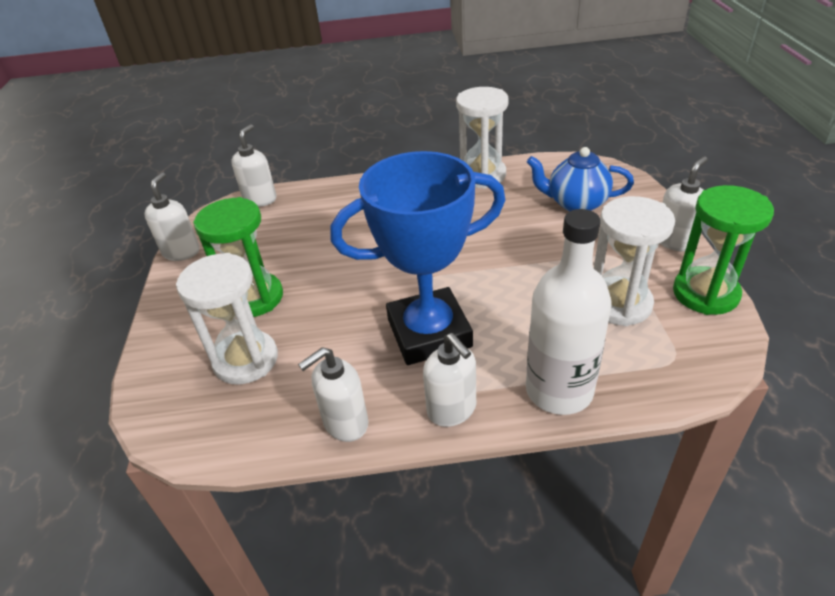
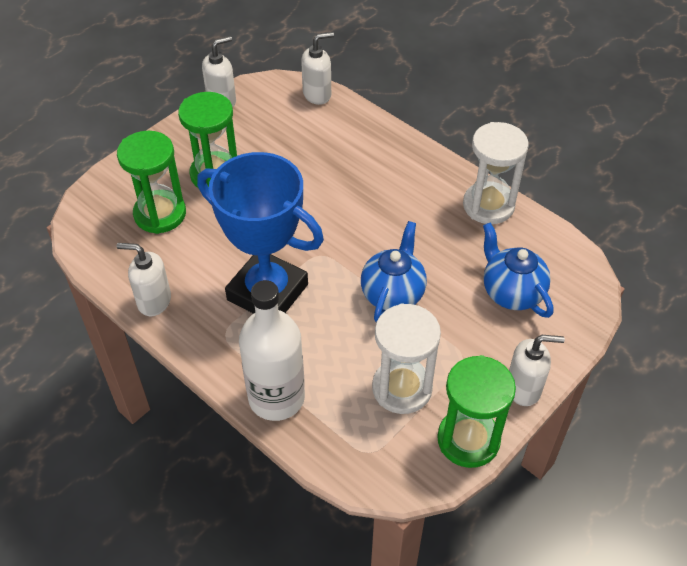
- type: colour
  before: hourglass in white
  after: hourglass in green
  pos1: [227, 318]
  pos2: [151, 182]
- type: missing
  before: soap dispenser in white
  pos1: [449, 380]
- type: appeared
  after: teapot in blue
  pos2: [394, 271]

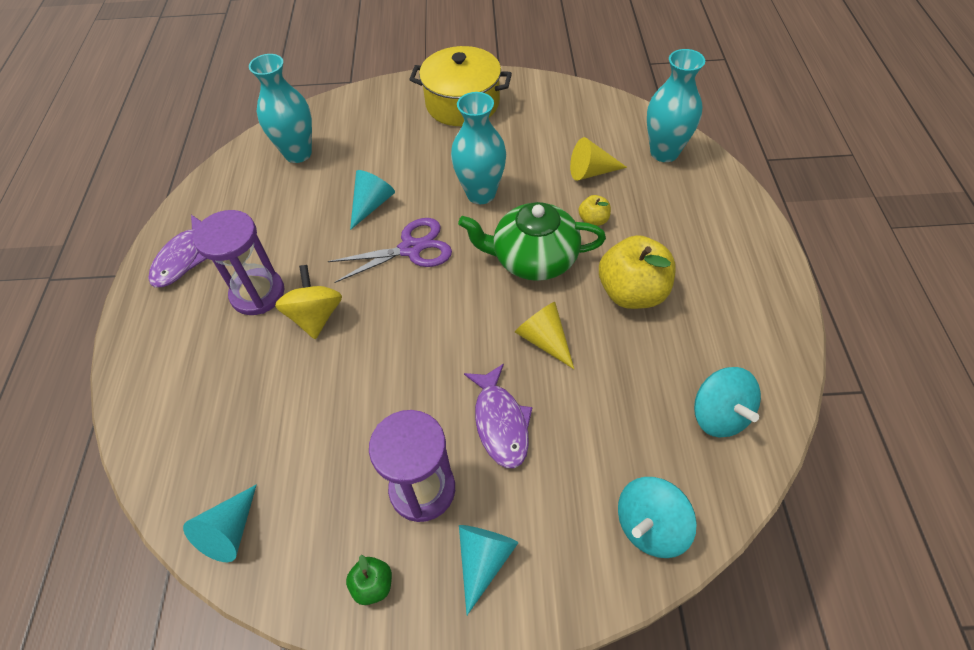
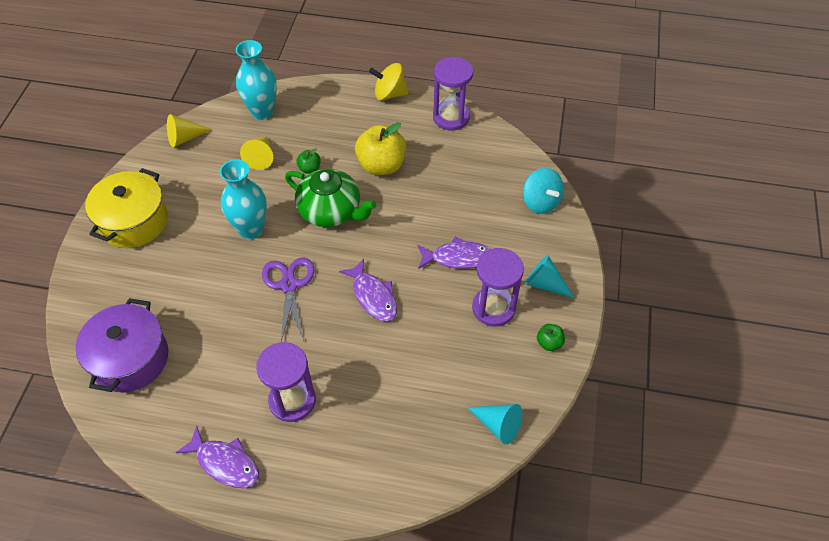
- type: exchanged
  before: vase in turquoise
  after: pot in purple
  pos1: [280, 108]
  pos2: [122, 345]
- type: missing
  before: cone in turquoise
  pos1: [372, 200]
- type: colour
  before: apple in yellow
  after: apple in green
  pos1: [594, 210]
  pos2: [308, 161]
- type: spun
  before: teapot in green
  pos1: [532, 241]
  pos2: [331, 198]
  turn: -75
- type: relocated
  before: spinning top in yellow
  pos1: [308, 302]
  pos2: [388, 82]
- type: relocated
  before: cone in yellow
  pos1: [544, 335]
  pos2: [190, 130]
- type: missing
  before: spinning top in turquoise
  pos1: [727, 402]
- type: appeared
  after: hourglass in purple
  pos2: [453, 94]
- type: appeared
  after: fish in purple
  pos2: [368, 290]

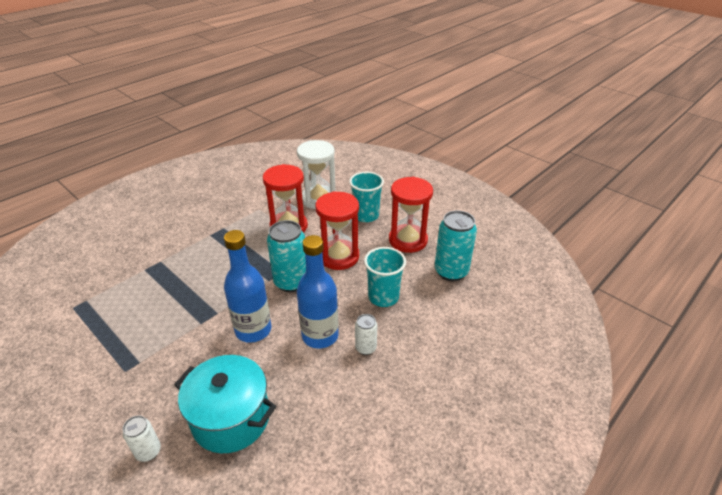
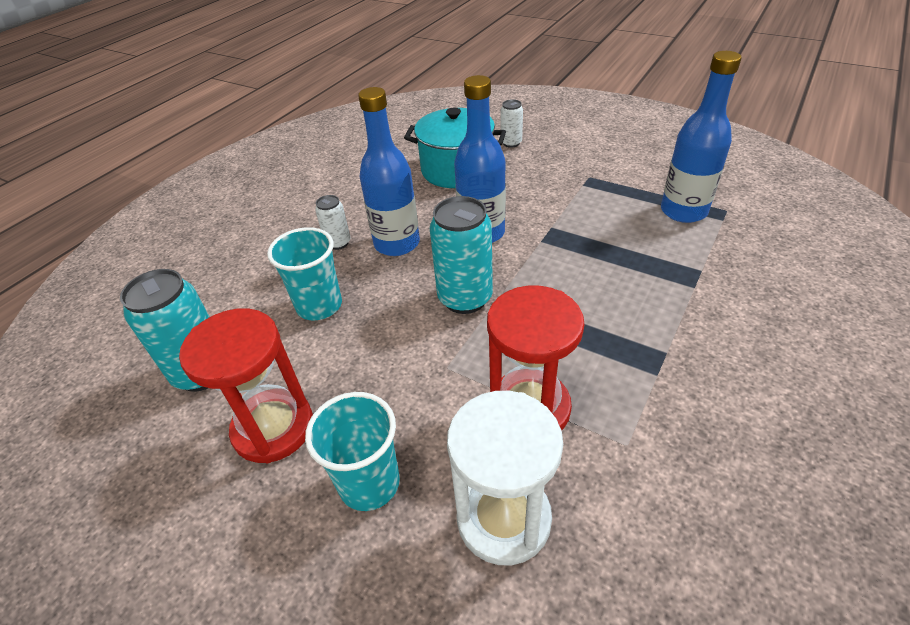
- type: missing
  before: hourglass in red
  pos1: [337, 230]
- type: appeared
  after: bottle in blue
  pos2: [701, 137]

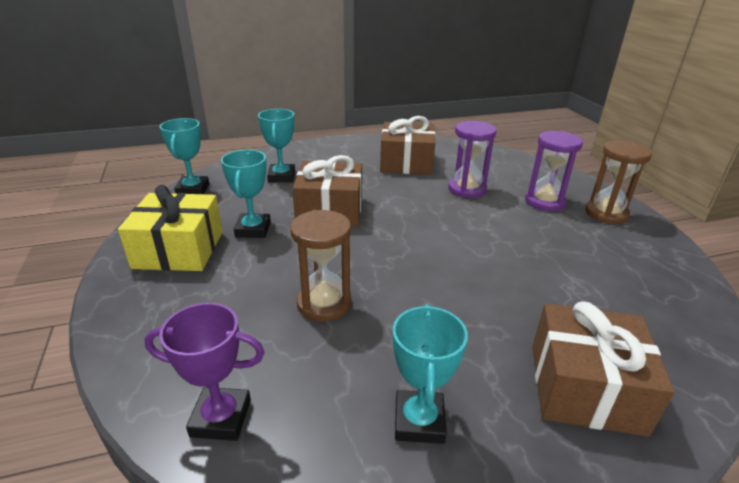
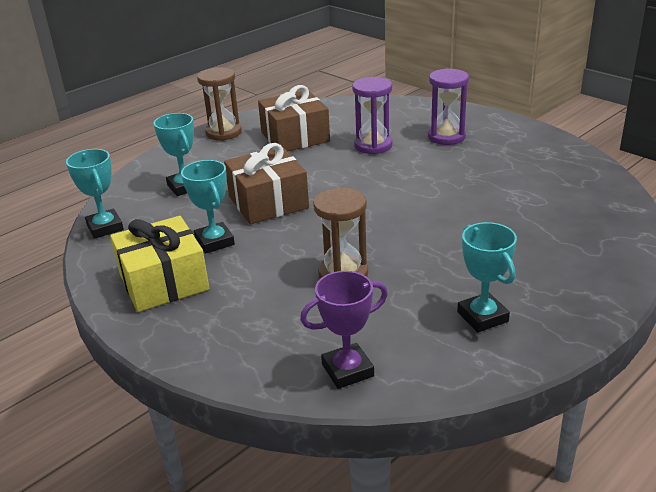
- type: relocated
  before: hourglass in brown
  pos1: [618, 182]
  pos2: [219, 104]
- type: missing
  before: gift in brown
  pos1: [603, 369]

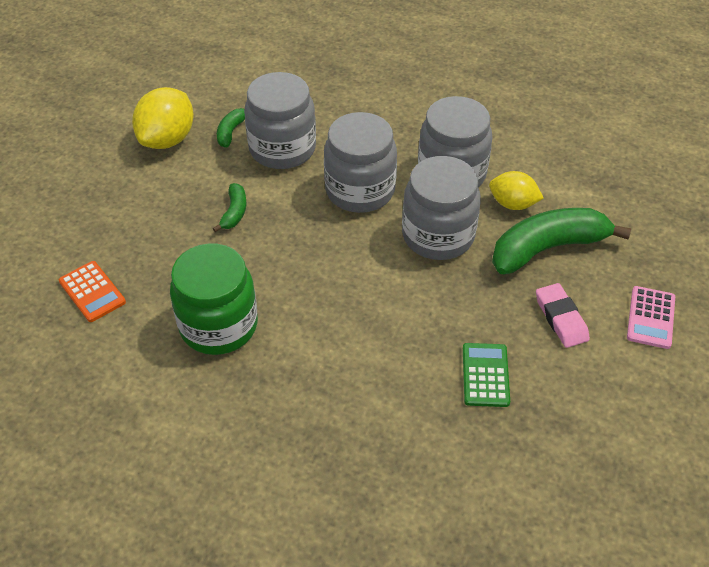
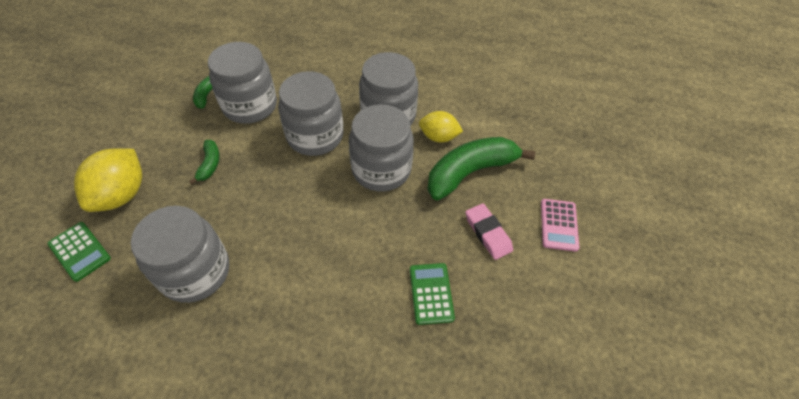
- type: relocated
  before: lemon in yellow
  pos1: [163, 118]
  pos2: [108, 180]
- type: colour
  before: jar in green
  after: jar in grey
  pos1: [214, 299]
  pos2: [180, 254]
- type: colour
  before: calculator in orange
  after: calculator in green
  pos1: [92, 291]
  pos2: [79, 252]

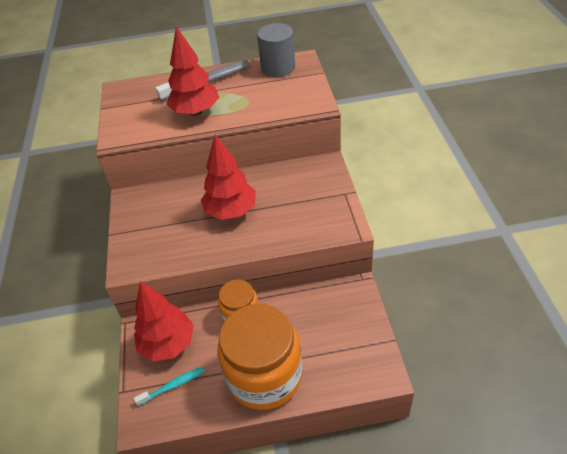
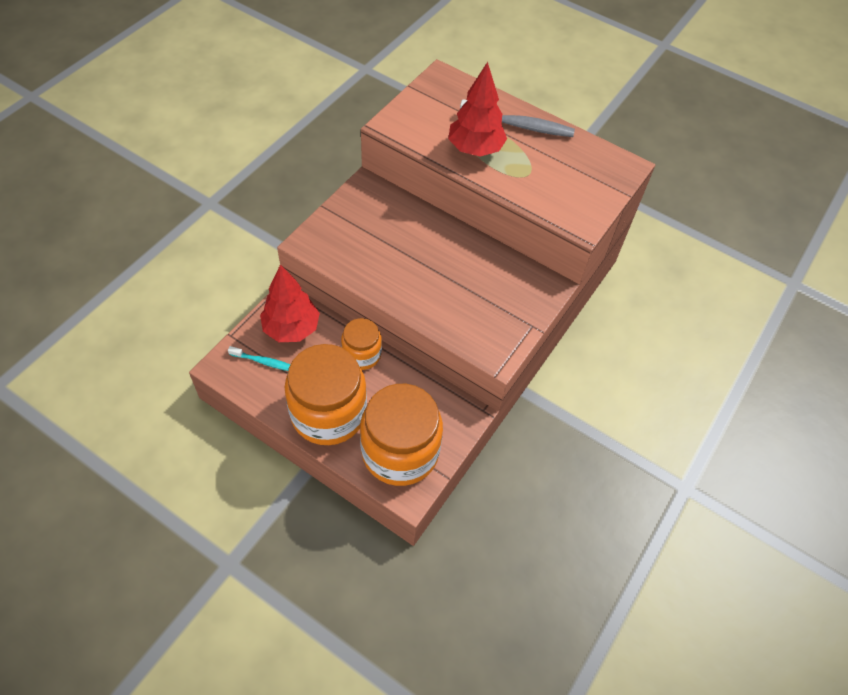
- type: missing
  before: cylinder in grey
  pos1: [276, 50]
- type: missing
  before: tree in red
  pos1: [228, 177]
- type: appeared
  after: jar in orange
  pos2: [401, 435]

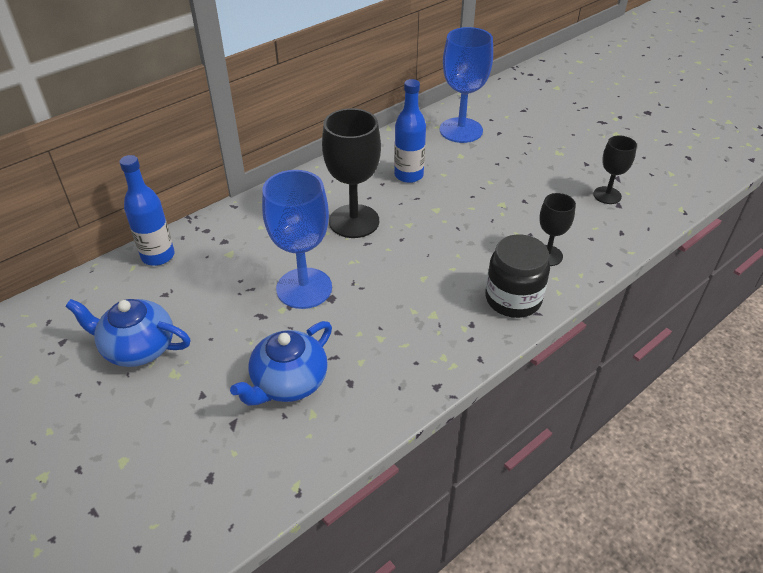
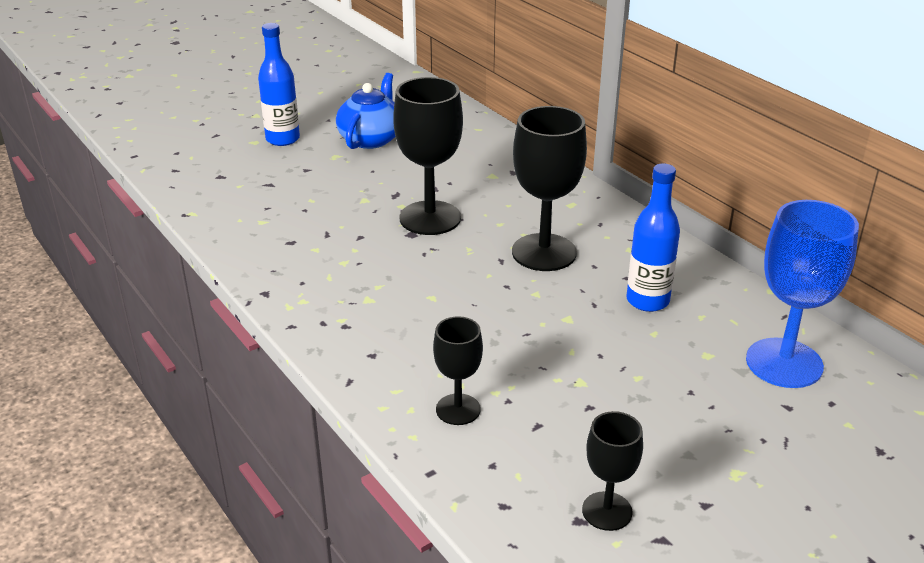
- type: relocated
  before: bottle in blue
  pos1: [147, 210]
  pos2: [279, 84]
- type: colour
  before: goblet in blue
  after: goblet in black
  pos1: [297, 239]
  pos2: [428, 156]
- type: missing
  before: jar in black
  pos1: [517, 276]
- type: missing
  before: teapot in blue
  pos1: [281, 363]

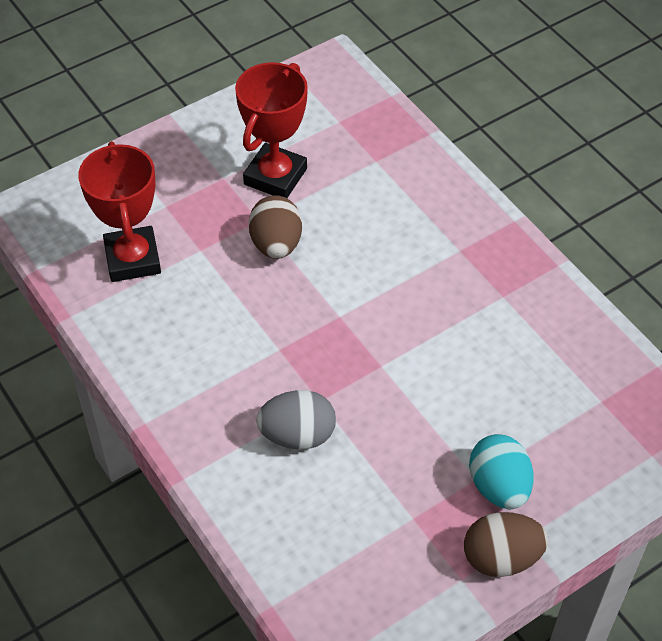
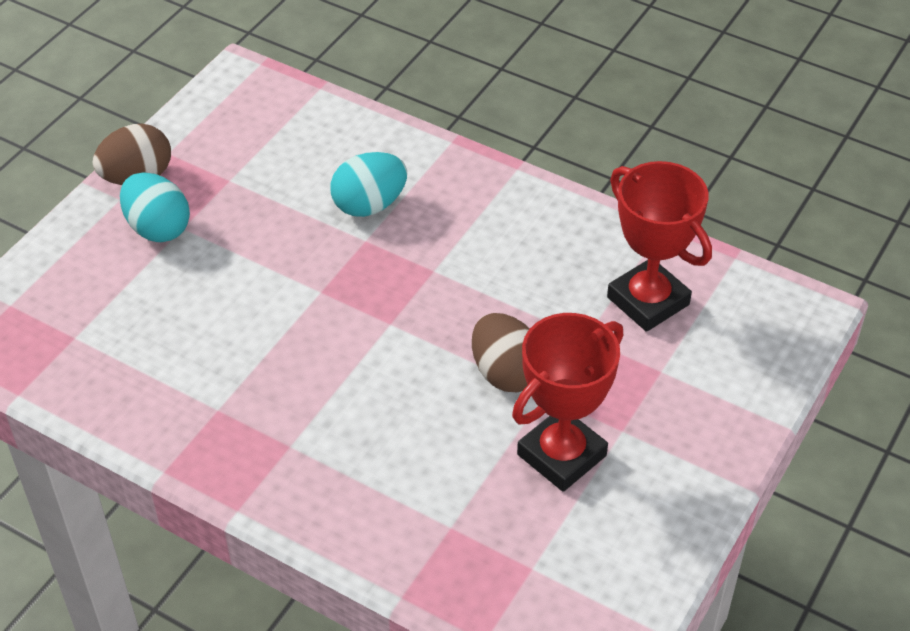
- type: spun
  before: trophy in red
  pos1: [271, 130]
  pos2: [567, 402]
  turn: 45
- type: colour
  before: egg in grey
  after: egg in turquoise
  pos1: [296, 419]
  pos2: [368, 184]

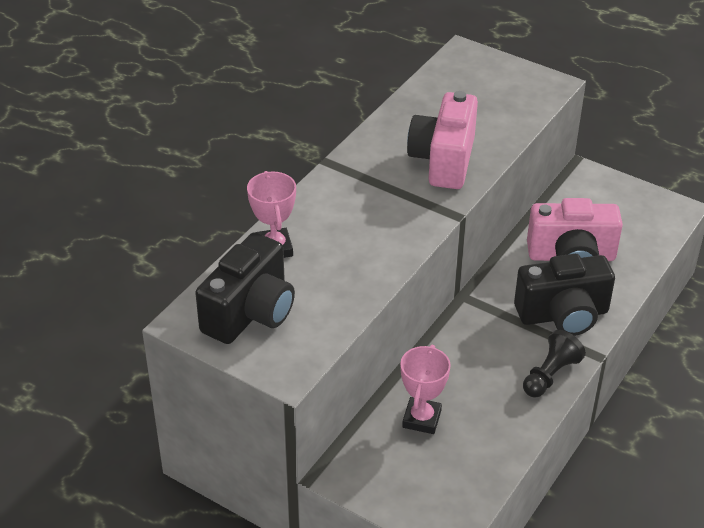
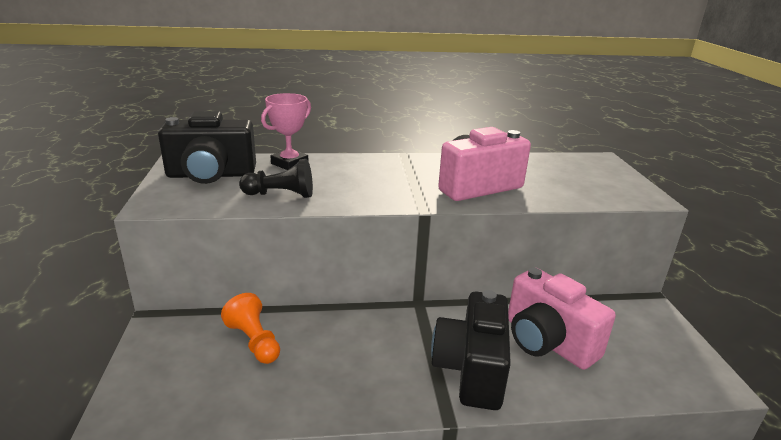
- type: spun
  before: camera in black
  pos1: [564, 295]
  pos2: [471, 350]
  turn: 60
- type: relocated
  before: pawn in black
  pos1: [554, 364]
  pos2: [276, 178]
- type: exchanged
  before: trophy in pink
  after: pawn in orange
  pos1: [425, 389]
  pos2: [250, 328]

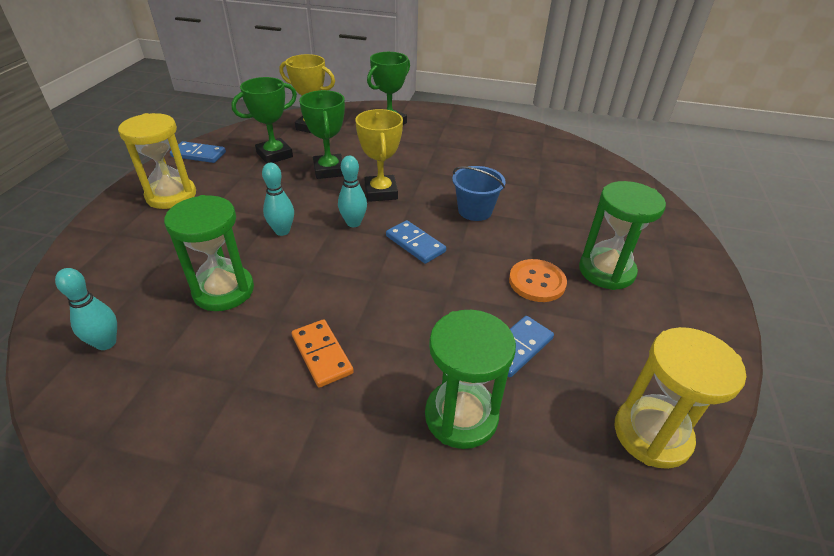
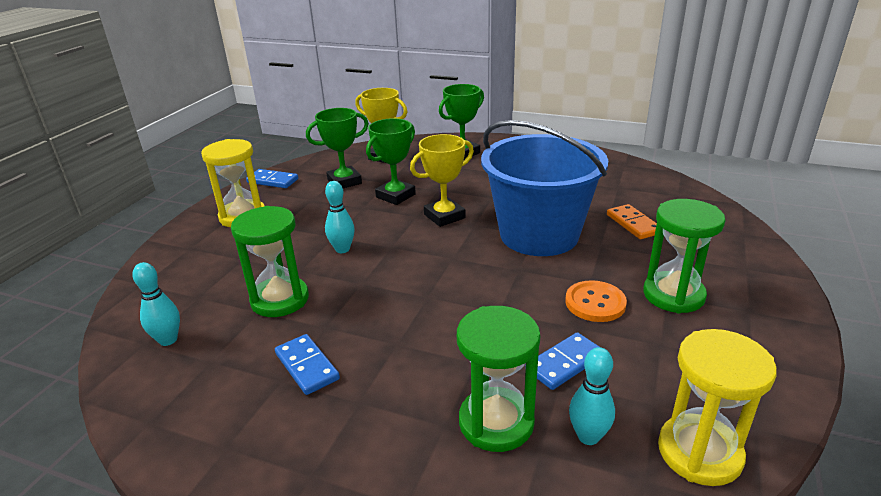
- type: spun
  before: trophy in green
  pos1: [322, 134]
  pos2: [391, 161]
  turn: 45
- type: spun
  before: trophy in yellow
  pos1: [379, 155]
  pos2: [442, 180]
  turn: 60
- type: relocated
  before: bowling pin in turquoise
  pos1: [352, 191]
  pos2: [592, 396]
- type: size
  before: bucket in blue
  pos1: [479, 193]
  pos2: [544, 188]
  scale: 2.21
- type: relocated
  before: domino in blue
  pos1: [416, 242]
  pos2: [307, 364]
- type: relocated
  before: domino in orange
  pos1: [323, 353]
  pos2: [632, 221]

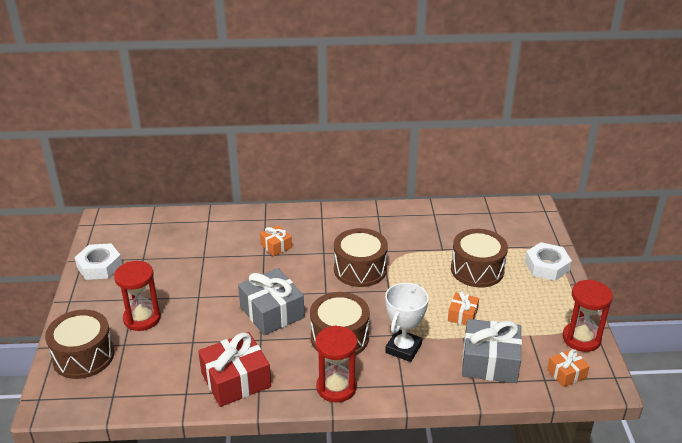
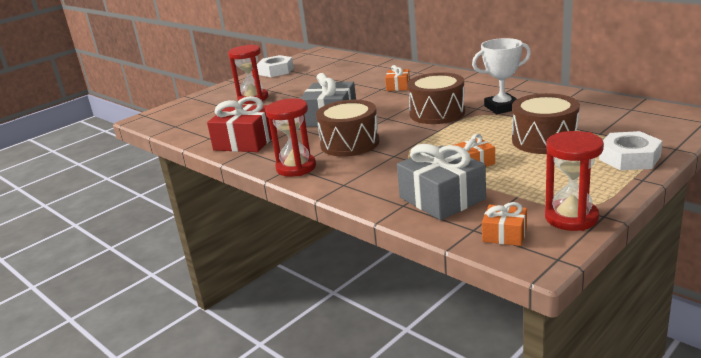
- type: relocated
  before: trophy in white
  pos1: [407, 322]
  pos2: [501, 76]
- type: missing
  before: drum in brown
  pos1: [79, 344]

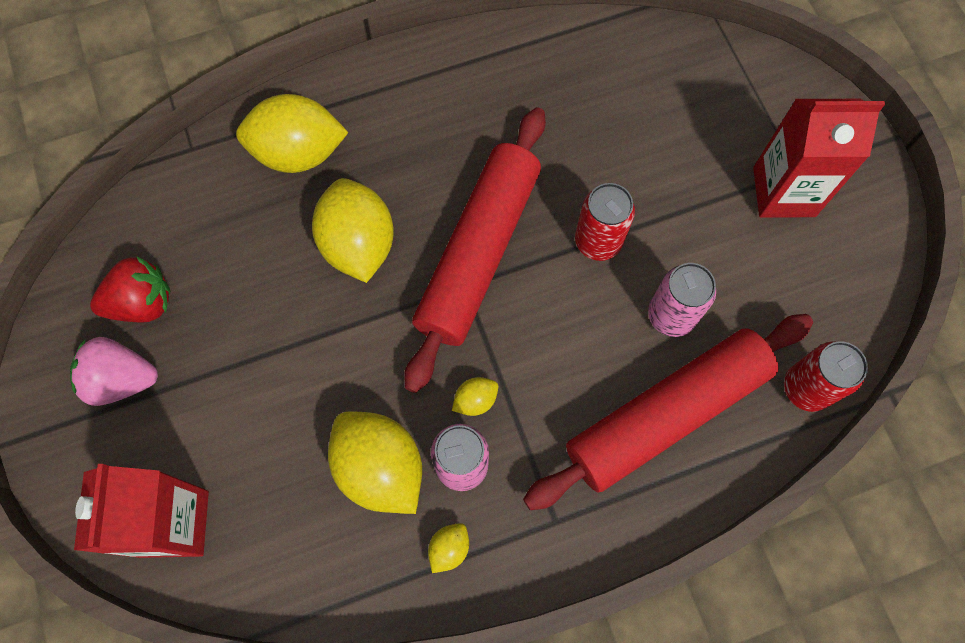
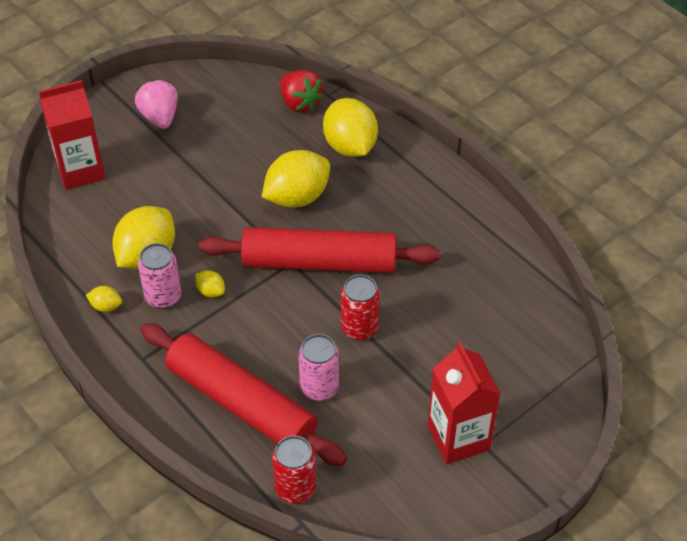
- type: relocated
  before: strawberry in red
  pos1: [130, 289]
  pos2: [302, 91]

